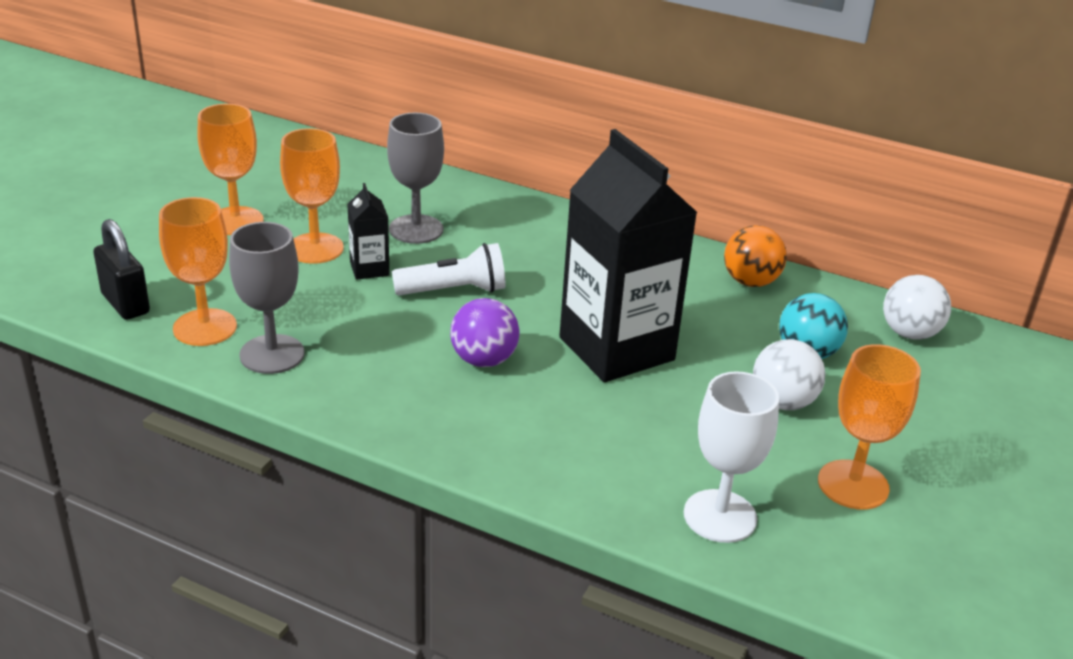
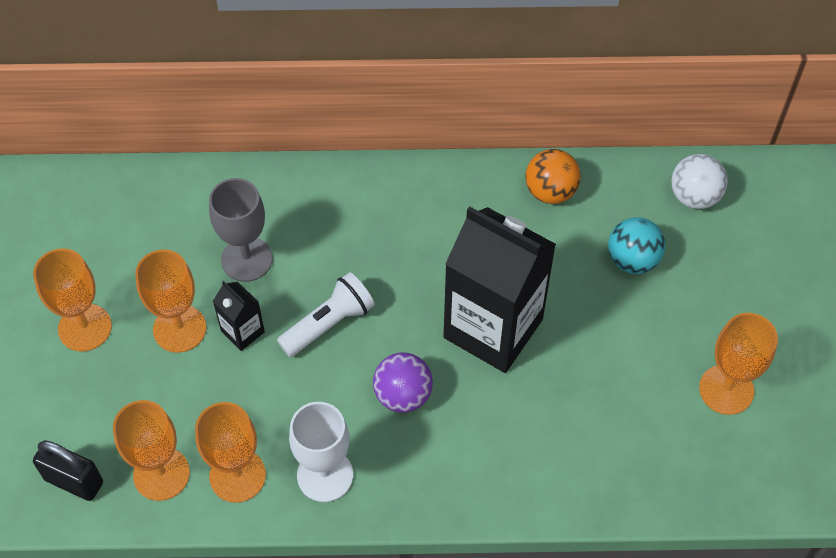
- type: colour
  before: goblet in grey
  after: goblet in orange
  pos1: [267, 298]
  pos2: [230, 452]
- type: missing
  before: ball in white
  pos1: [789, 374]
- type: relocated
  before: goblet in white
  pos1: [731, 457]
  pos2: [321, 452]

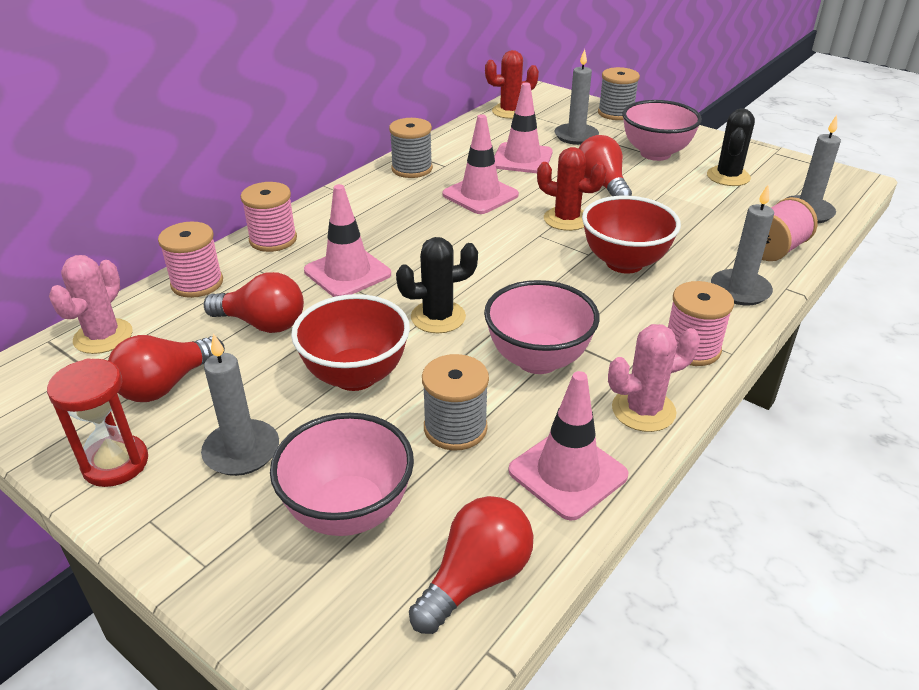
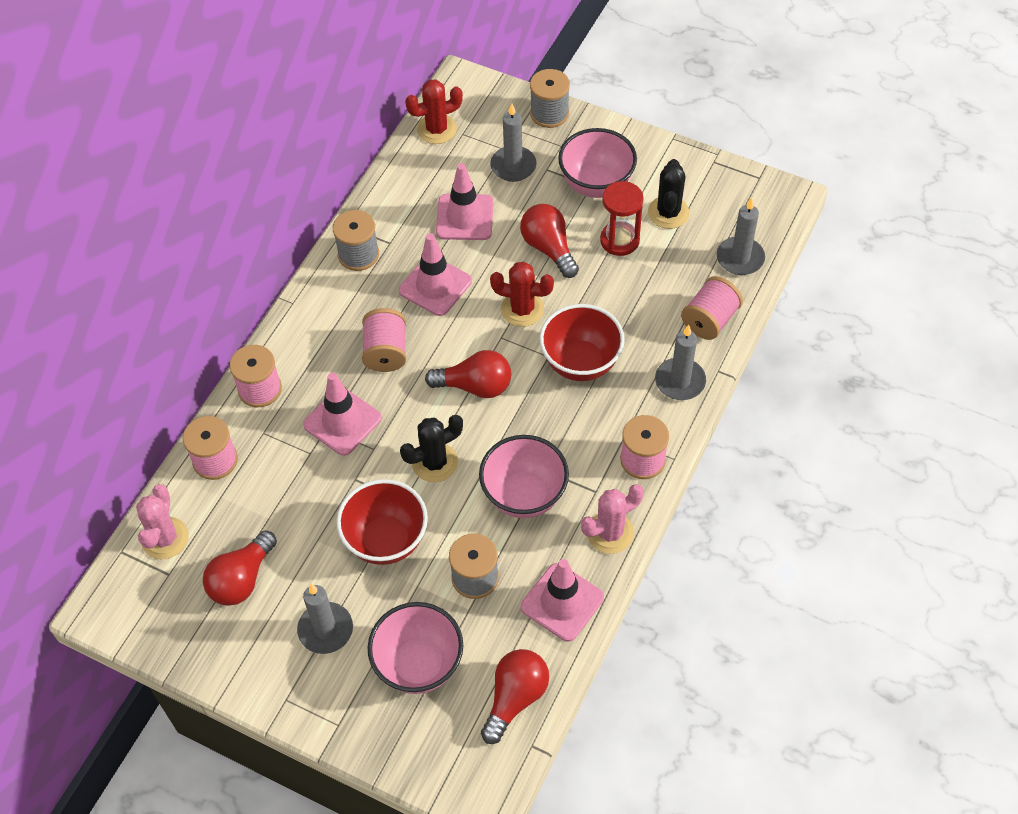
- type: relocated
  before: light bulb in red
  pos1: [254, 302]
  pos2: [468, 374]
- type: relocated
  before: hourglass in red
  pos1: [97, 422]
  pos2: [622, 218]
- type: appeared
  after: spool in pink
  pos2: [384, 340]

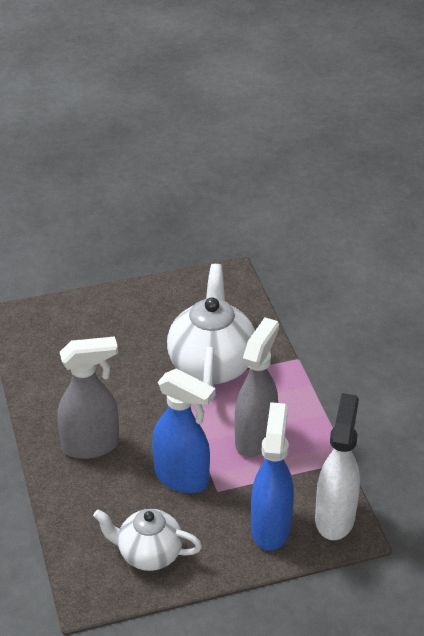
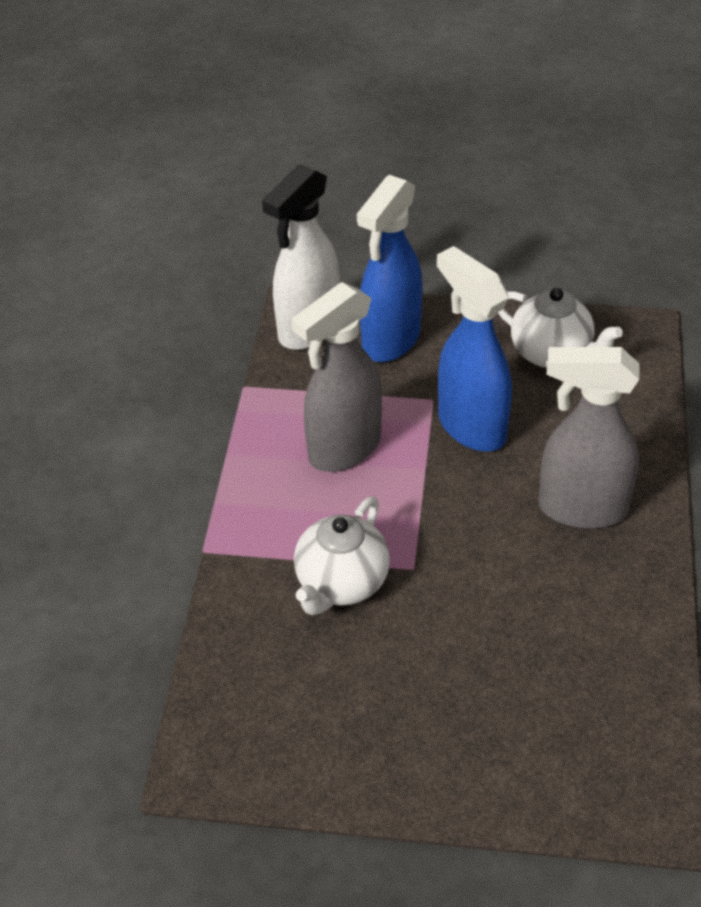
- type: size
  before: teapot in white
  pos1: [211, 325]
  pos2: [342, 556]
  scale: 0.63

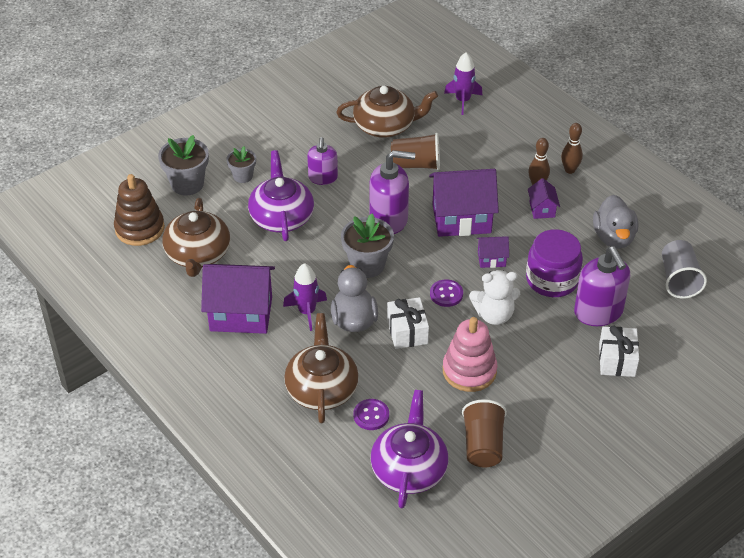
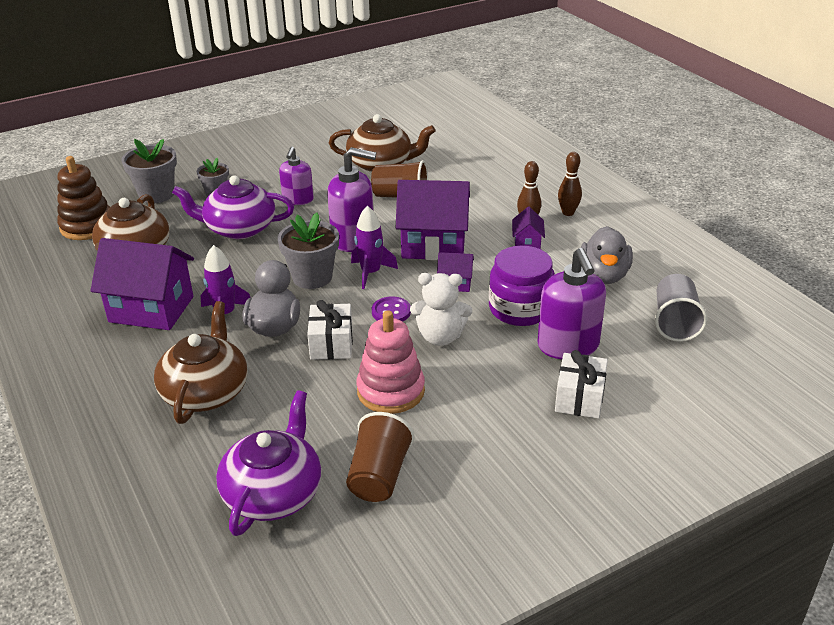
- type: relocated
  before: rocket in purple
  pos1: [463, 83]
  pos2: [374, 247]
- type: spun
  before: teapot in purple
  pos1: [281, 195]
  pos2: [233, 207]
  turn: -90
- type: missing
  before: button in purple
  pos1: [371, 414]

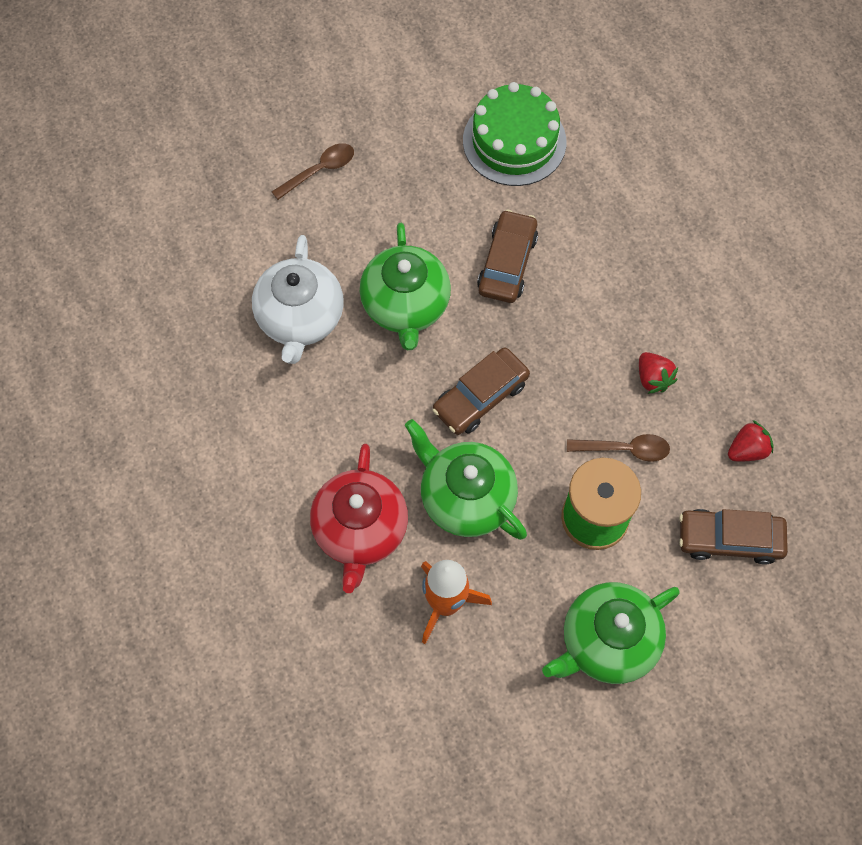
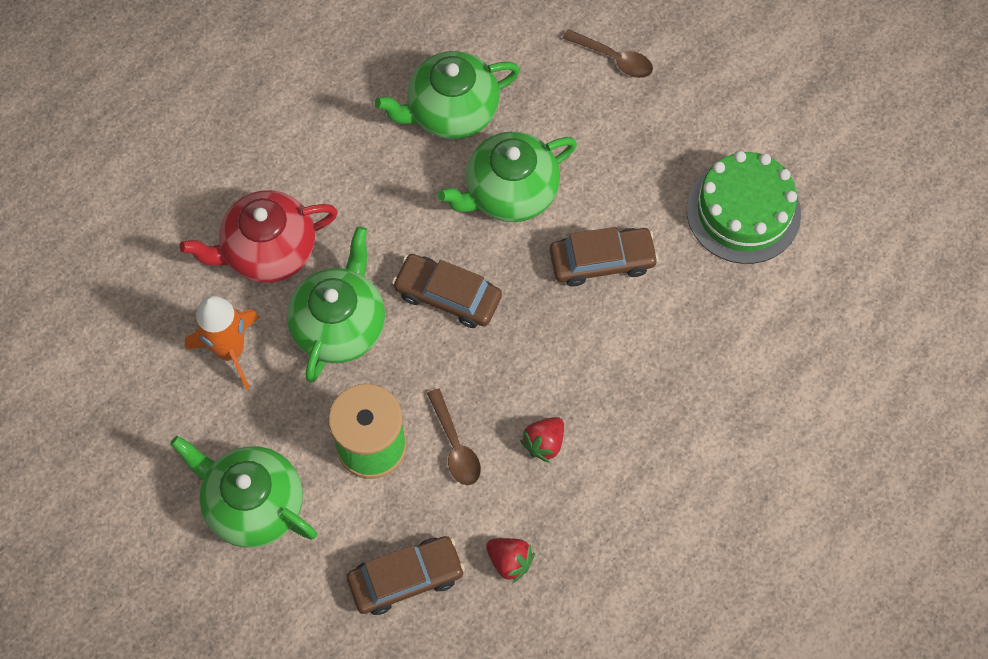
- type: colour
  before: teapot in white
  after: teapot in green
  pos1: [298, 299]
  pos2: [447, 95]
- type: spun
  before: car in brown
  pos1: [733, 537]
  pos2: [406, 575]
  turn: 90

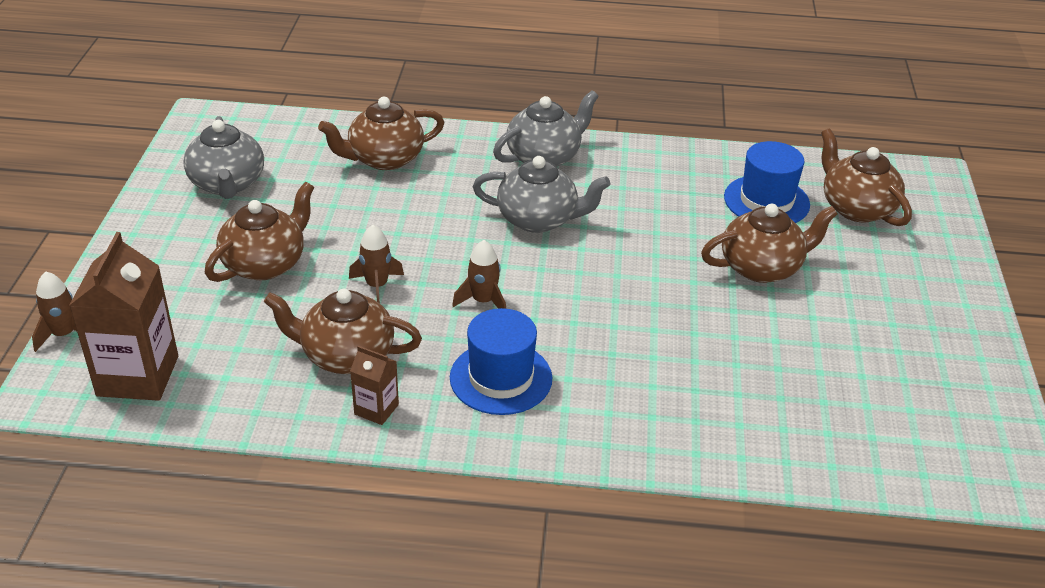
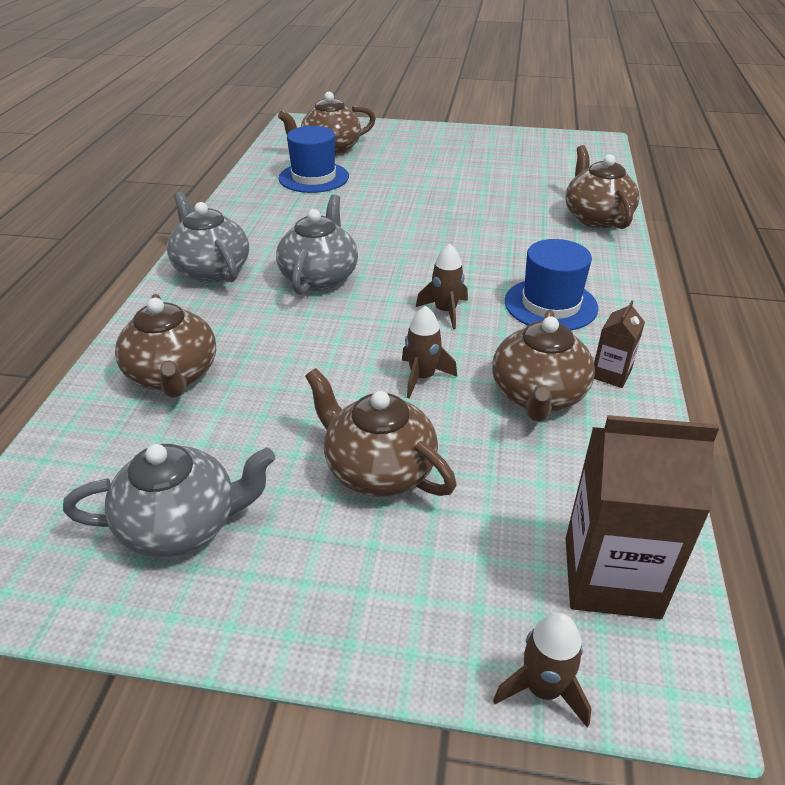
- type: relocated
  before: teapot in brown
  pos1: [769, 243]
  pos2: [602, 187]

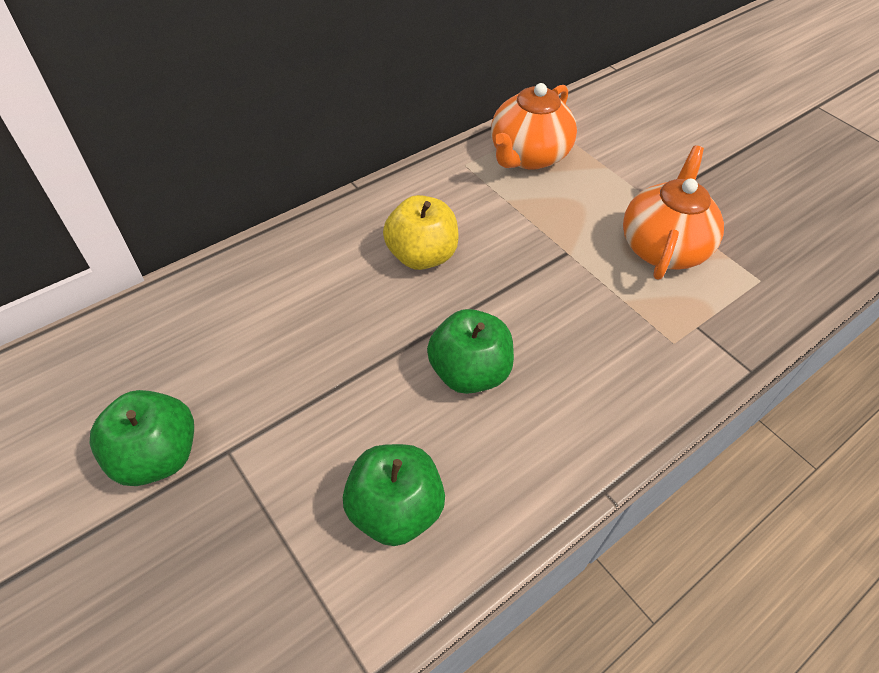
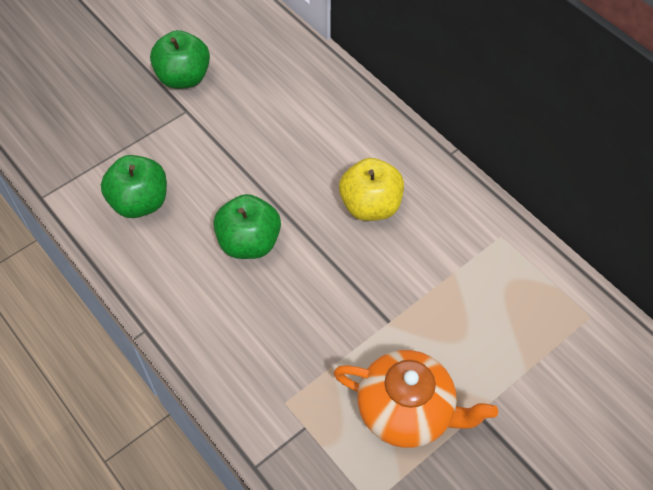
- type: missing
  before: teapot in orange
  pos1: [534, 126]

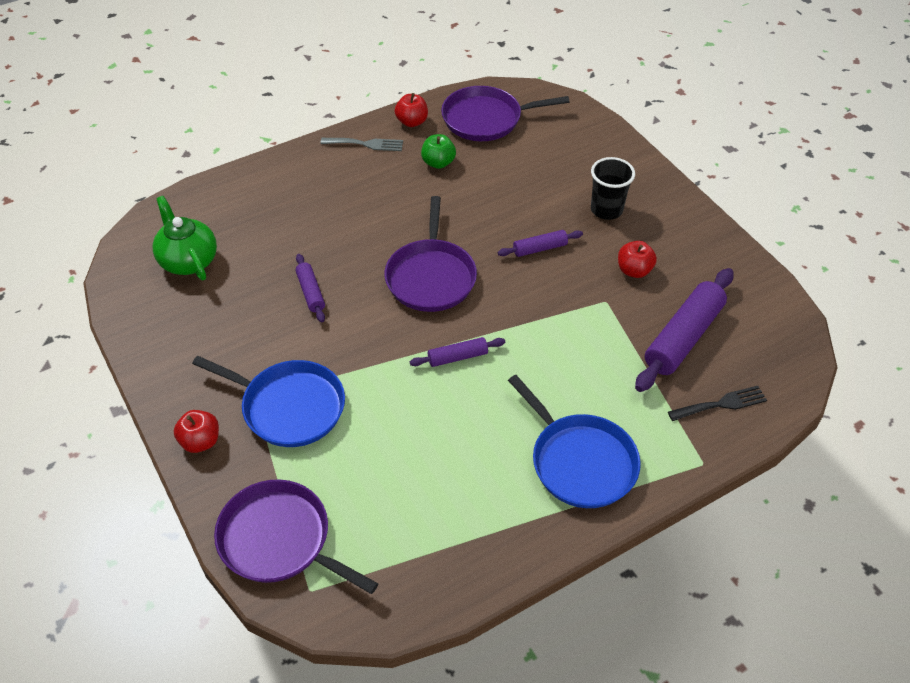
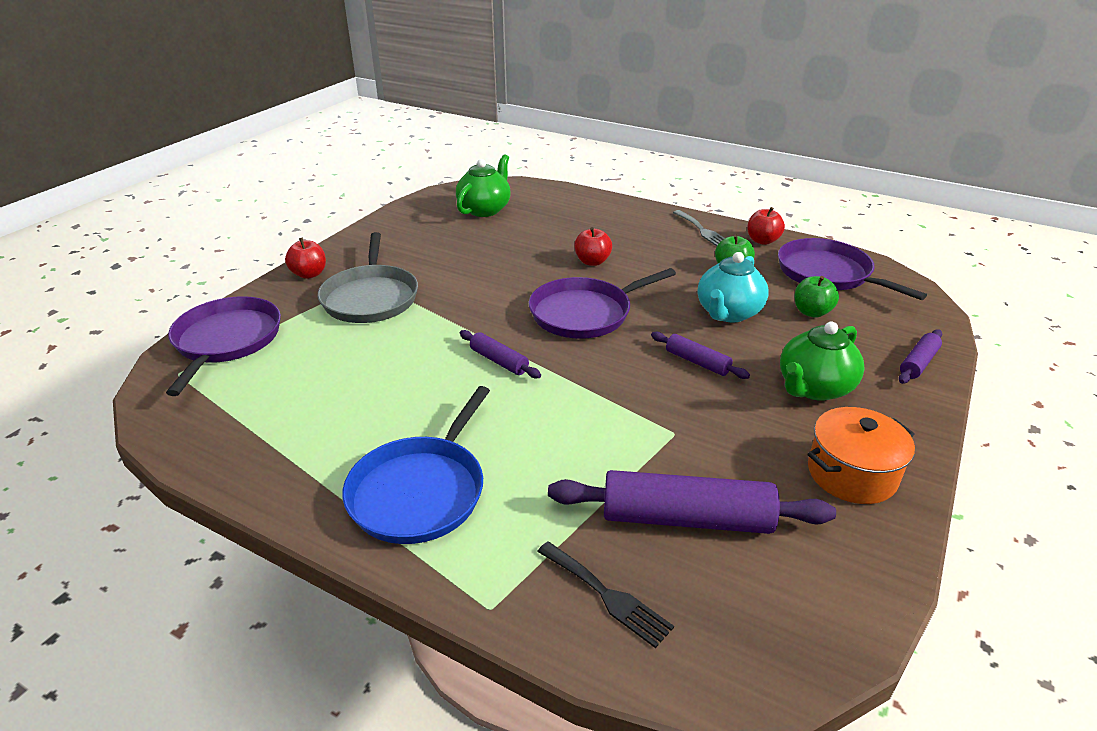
- type: exchanged
  before: cup in black
  after: teapot in green
  pos1: [613, 188]
  pos2: [822, 361]
- type: relocated
  before: apple in red
  pos1: [637, 259]
  pos2: [593, 246]
- type: relocated
  before: rolling pin in purple
  pos1: [310, 288]
  pos2: [920, 356]
- type: colour
  before: pan in blue
  after: pan in grey
  pos1: [268, 401]
  pos2: [367, 277]
- type: appeared
  after: teapot in turquoise
  pos2: [733, 287]
- type: appeared
  after: apple in green
  pos2: [817, 297]
- type: appeared
  after: pot in orange
  pos2: [861, 455]

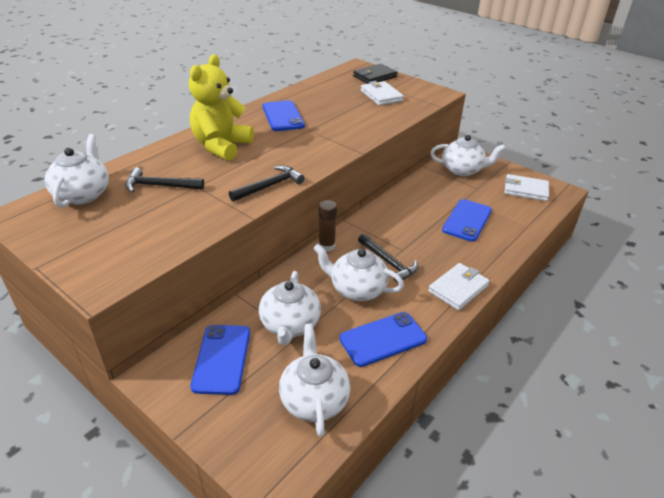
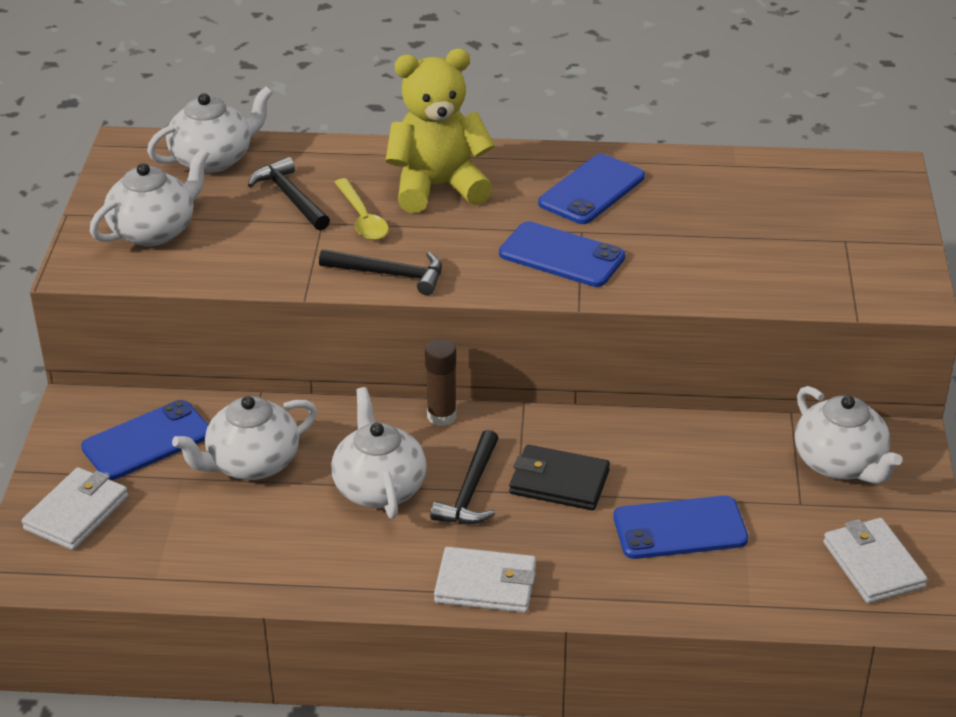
- type: relocated
  before: wallet in black
  pos1: [375, 74]
  pos2: [560, 477]
- type: relocated
  before: wallet in white
  pos1: [382, 93]
  pos2: [75, 508]
- type: relocated
  before: phone in blue
  pos1: [383, 339]
  pos2: [562, 254]
- type: relocated
  before: teapot in white
  pos1: [314, 380]
  pos2: [149, 197]
- type: appeared
  after: spoon in yellow
  pos2: [361, 209]

